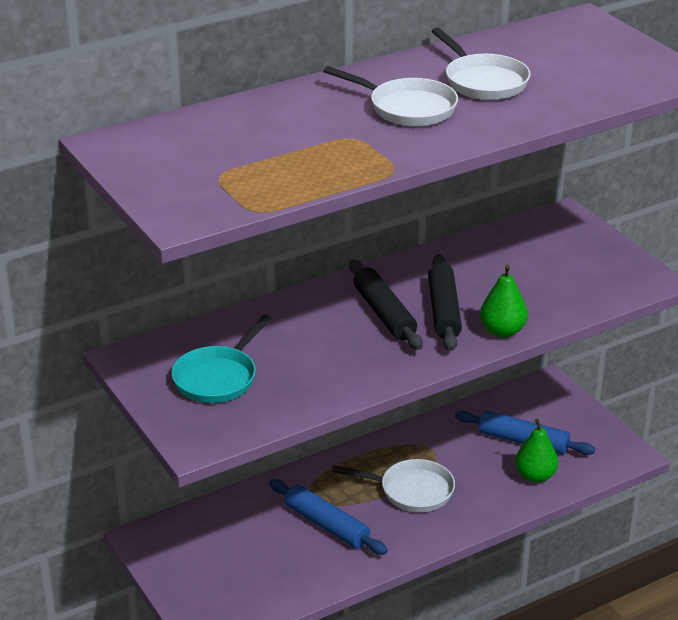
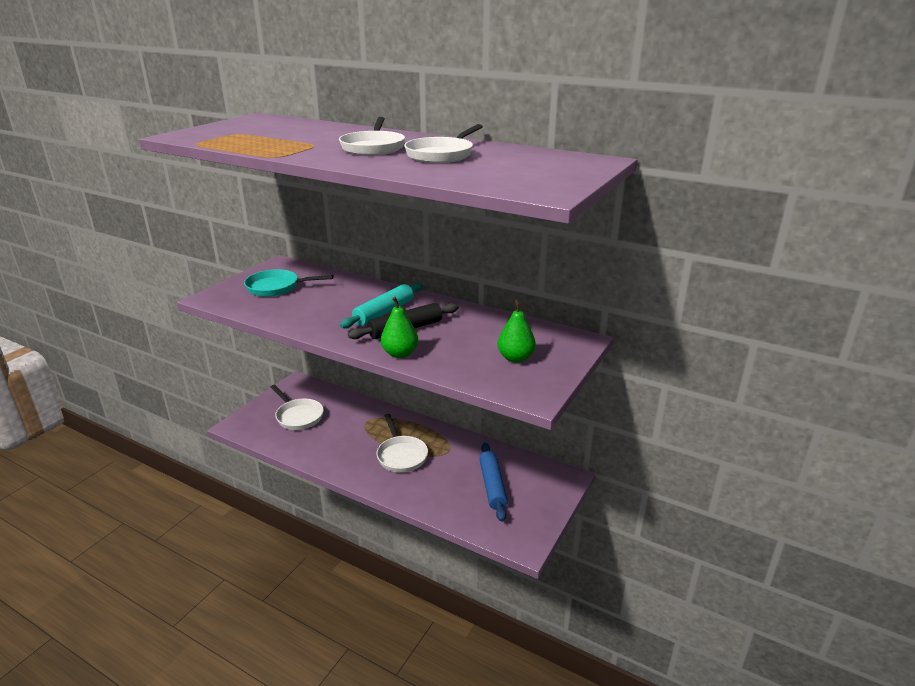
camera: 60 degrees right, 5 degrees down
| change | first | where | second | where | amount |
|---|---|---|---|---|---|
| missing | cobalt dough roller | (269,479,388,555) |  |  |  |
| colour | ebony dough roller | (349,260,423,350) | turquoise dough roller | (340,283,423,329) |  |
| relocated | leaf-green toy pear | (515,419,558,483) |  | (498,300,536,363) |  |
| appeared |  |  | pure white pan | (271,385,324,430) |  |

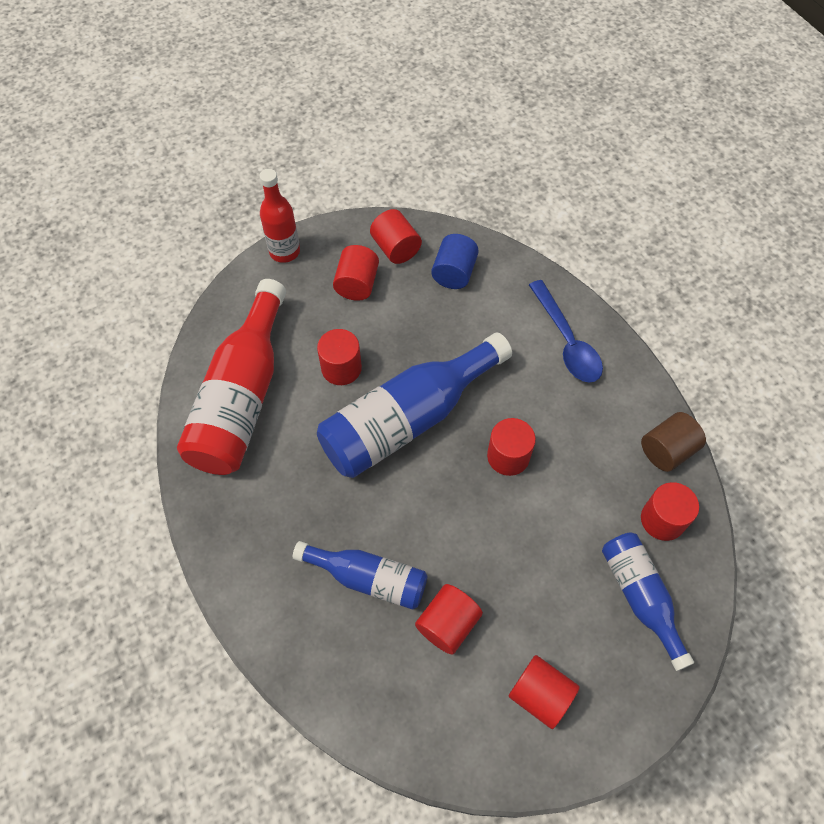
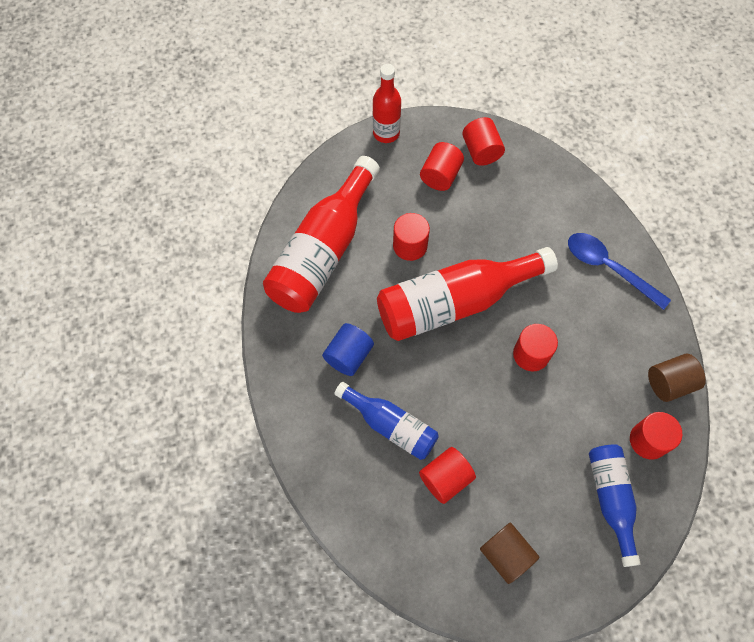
camera: 15 degrees right, 5 degrees up
| change | first | where | second | where | amount |
|---|---|---|---|---|---|
| colour | cobalt drink bottle | (317,333,512,478) | red drink bottle | (377,247,558,341) |  |
| relocated | cobalt cylinder | (431,234,479,289) |  | (322,323,374,376) |  |
| colour | red cylinder | (509,655,580,729) | russet cylinder | (480,523,539,584) |  |
| spun | cobalt spoon | (529,280,603,382) |  | (568,233,671,310) | 135 degrees clockwise |

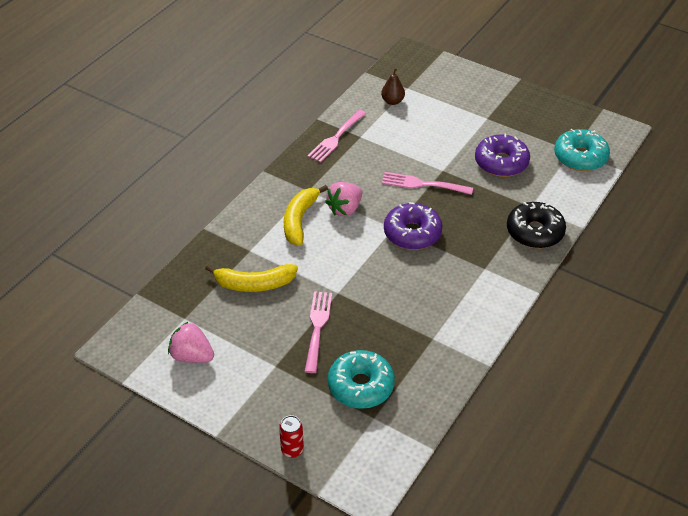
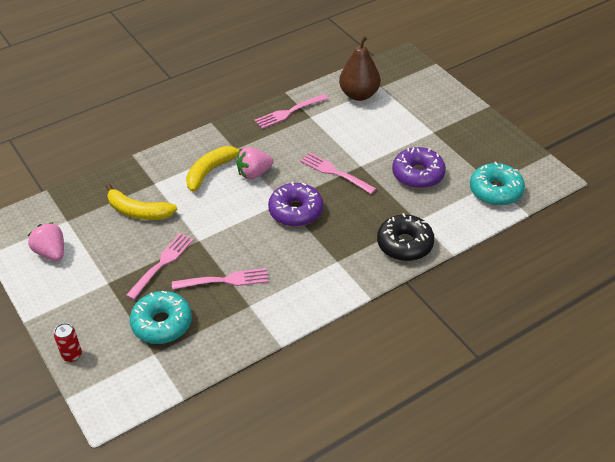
camera: 25 degrees right, 0 degrees up
| change | first | where | second | where | amount |
|---|---|---|---|---|---|
| size | russet toy pear | (381,68,405,105) |  | (339,36,380,101) | x1.85 |
| appeared |  |  | rose-pink fork | (172,268,269,290) |  |

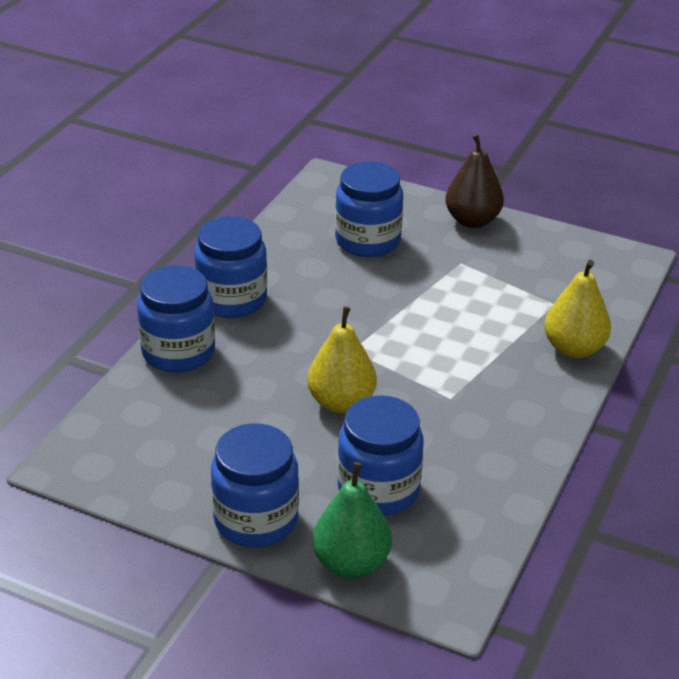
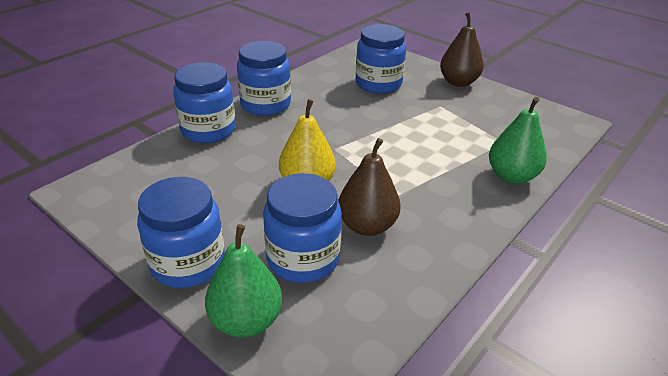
camera: 15 degrees right, 0 degrees up
| change | first | where | second | where | amount |
|---|---|---|---|---|---|
| colour | golden toy pear | (544,260,611,358) | leaf-green toy pear | (489,97,547,184) |  |
| appeared |  |  | russet toy pear | (338,138,401,236) |  |

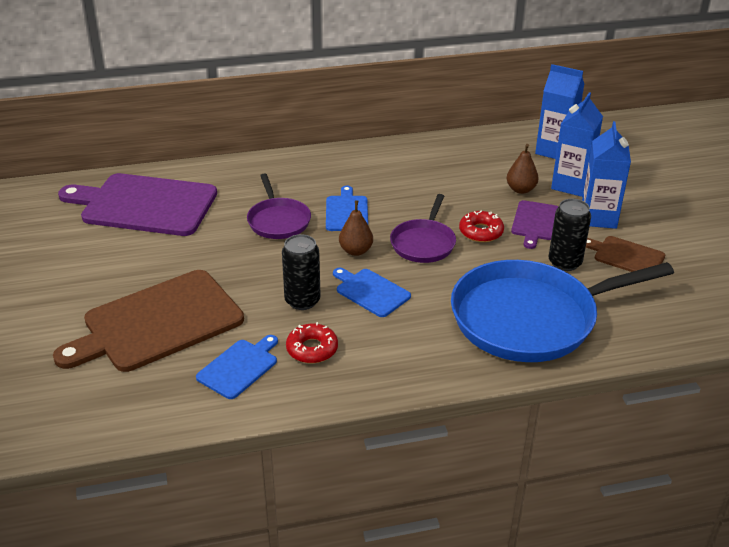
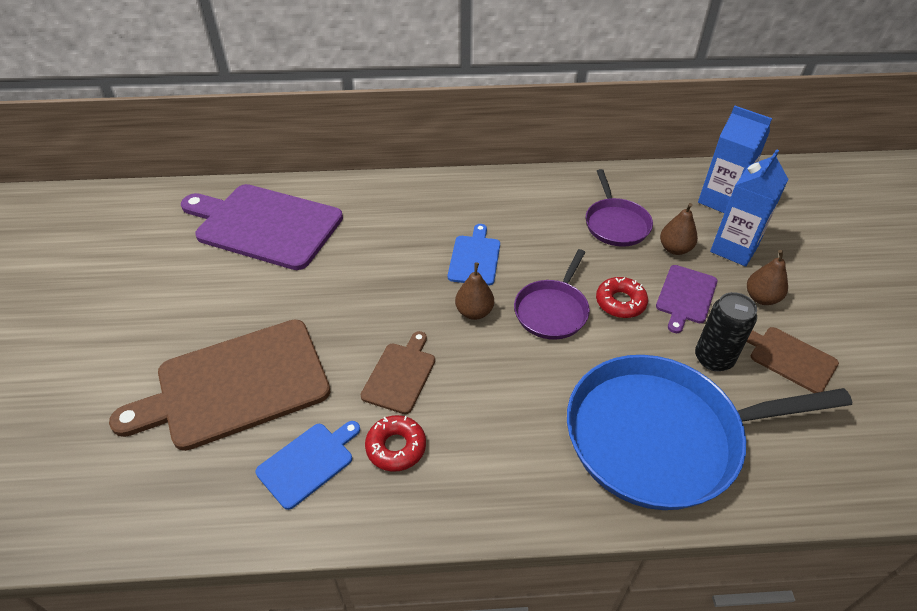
camera: 10 degrees right, 10 degrees up
| change | first | where | second | where | amount |
|---|---|---|---|---|---|
| relocated | purple pan | (247,173,311,239) |  | (586,169,653,247) |  |
| exchanged | ebony can | (282,234,321,310) | russet bread board | (361,331,435,414) |  |
| missing | cobalt bread board | (333,268,411,317) |  |  |  |
| exchanged | cobalt juice carton | (582,121,631,229) | russet toy pear | (747,250,788,305) |  |

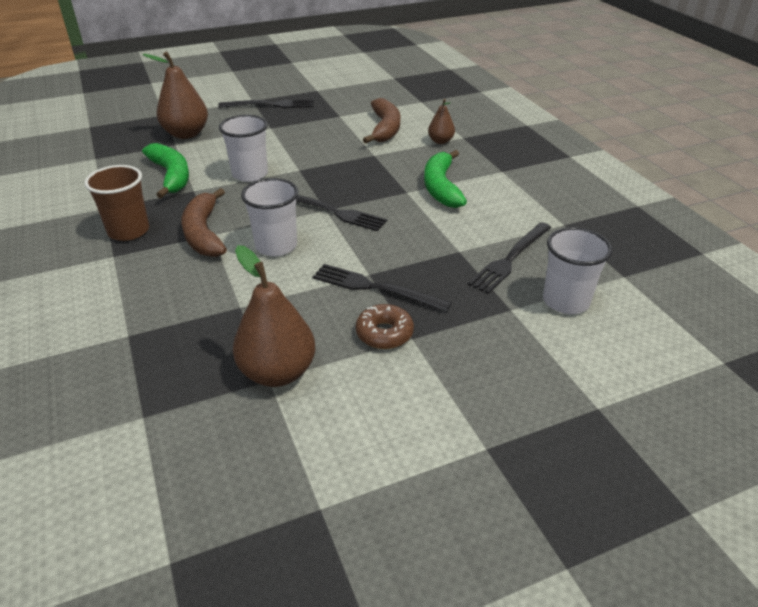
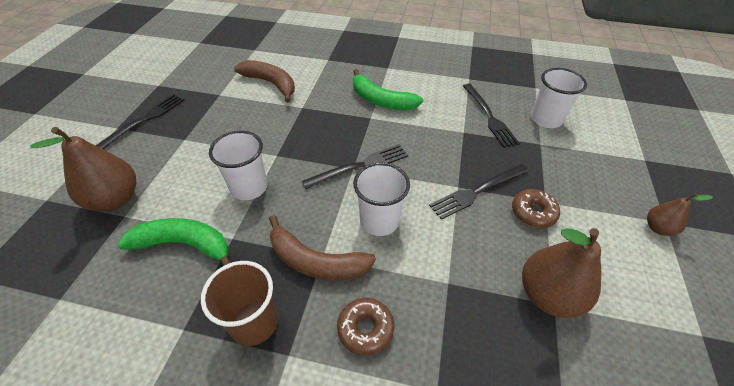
camera: 55 degrees left, 10 degrees up
| change | first | where | second | where | amount |
|---|---|---|---|---|---|
| relocated | russet toy pear | (428,99,455,144) |  | (647,193,713,236) |  |
| appeared |  |  | russet donut | (337,298,394,356) |  |

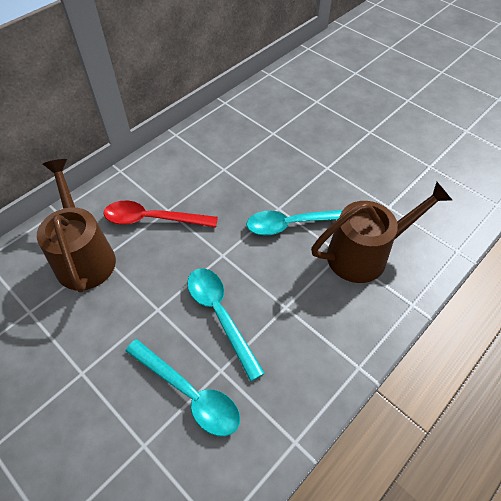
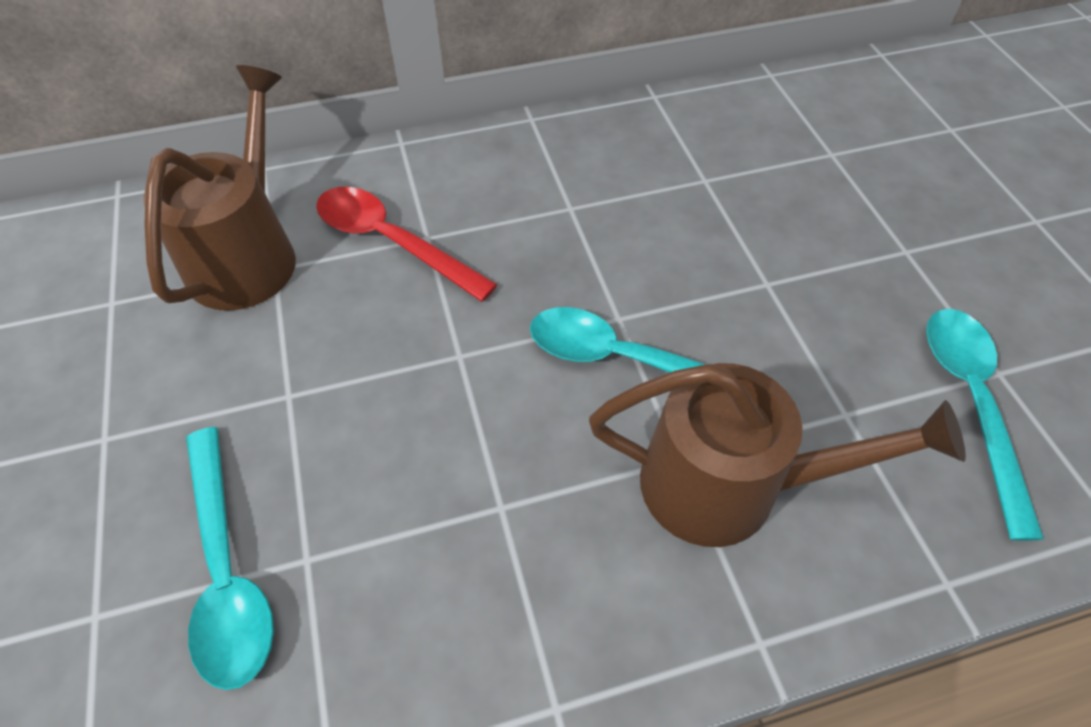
camera: 30 degrees right, 0 degrees up
| change | first | where | second | where | amount |
|---|---|---|---|---|---|
| relocated | turquoise spoon | (187,268,265,382) |  | (926,309,1044,541) |  |

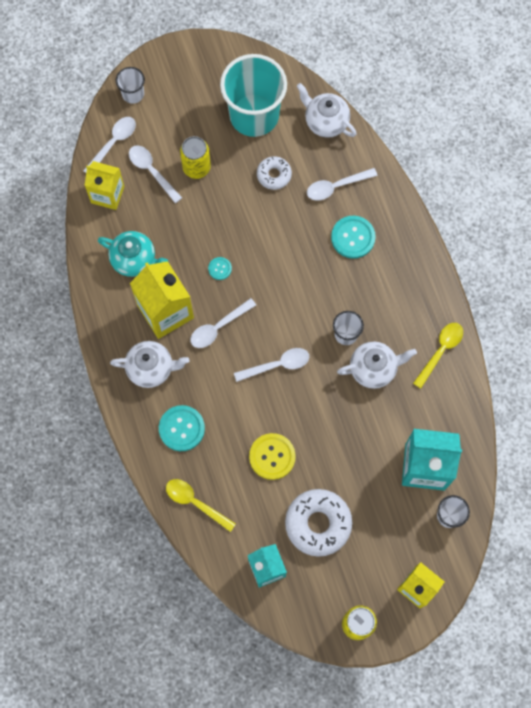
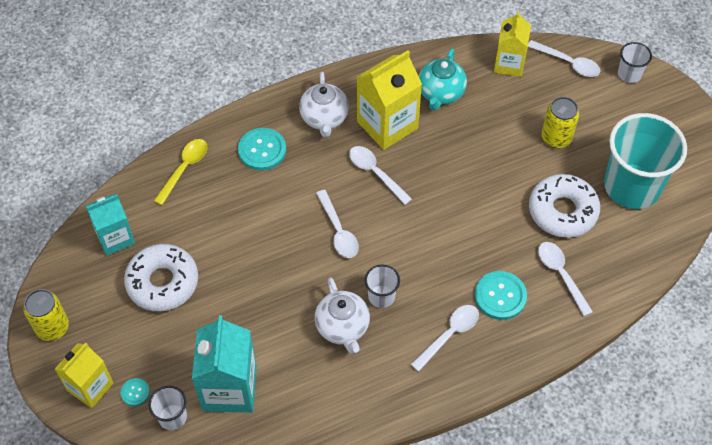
camera: 85 degrees right, 15 degrees down
| change | first | where | second | where | amount |
|---|---|---|---|---|---|
| relocated | pure white spoon | (129,145,182,203) |  | (411,305,479,372) |  |
| relocated | turquoise sewing button | (208,257,232,280) |  | (121,378,150,406) |  |
| missing | golden sewing button | (249,433,296,480) |  |  |  |
| size | pure white donut | (257,156,292,190) |  | (529,174,600,238) | x1.76 |
| missing | pure white tea pot | (297,83,357,138) |  |  |  |
| missing | golden spoon | (413,323,463,389) |  |  |  |

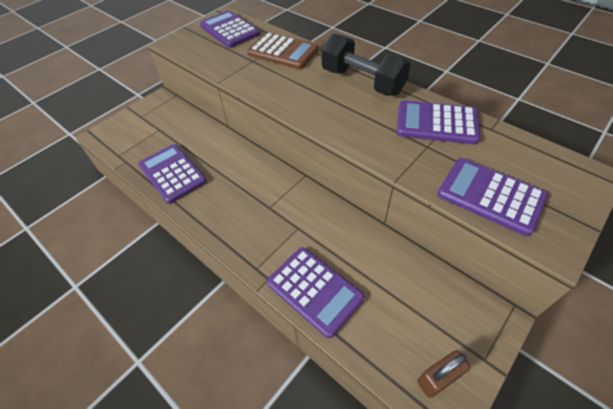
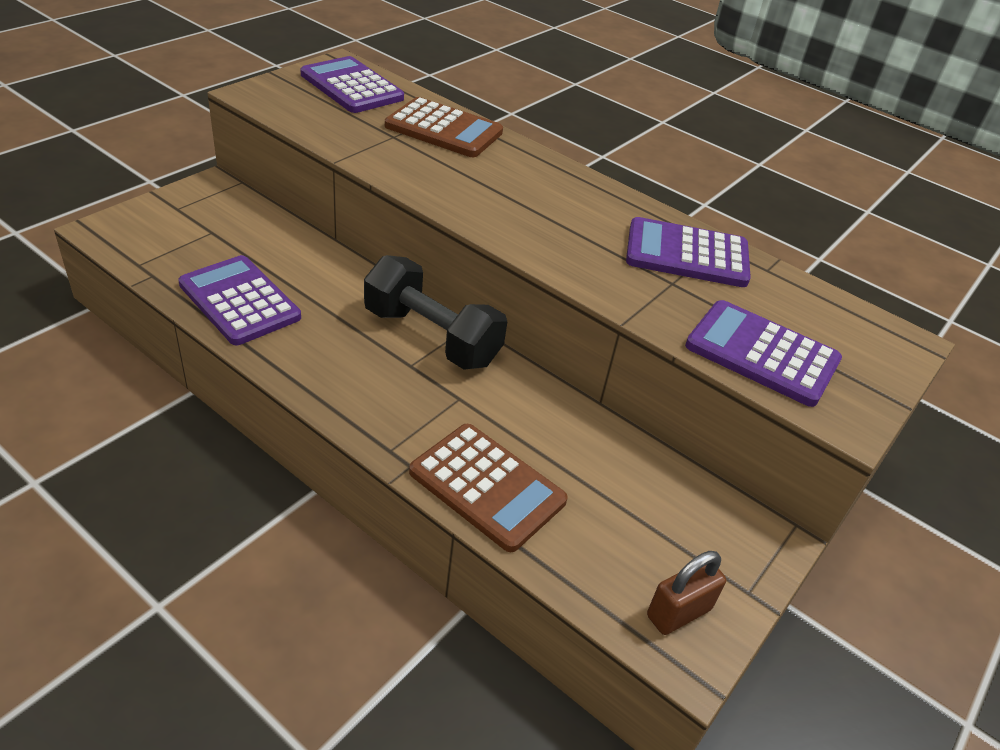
camera: 10 degrees left, 10 degrees down
| change | first | where | second | where | amount |
|---|---|---|---|---|---|
| colour | purple calculator | (267,247,364,338) | russet calculator | (409,424,568,552) |  |
| relocated | ebony free weight | (322,33,411,96) |  | (364,255,507,370) |  |

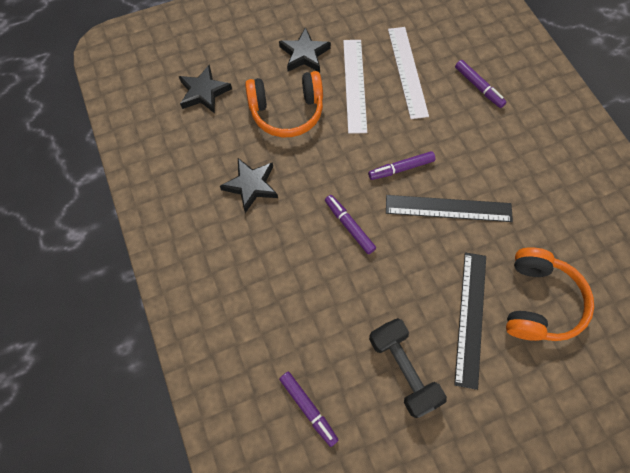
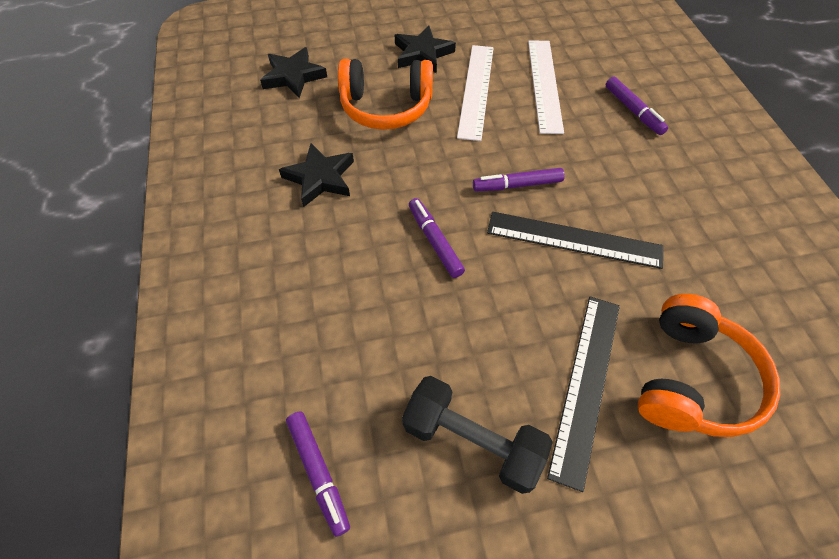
camera: 10 degrees right, 10 degrees down
| change | first | where | second | where | amount |
|---|---|---|---|---|---|
| spun | ebony free weight | (369,318,447,418) |  | (402,376,553,494) | 45 degrees counterclockwise |

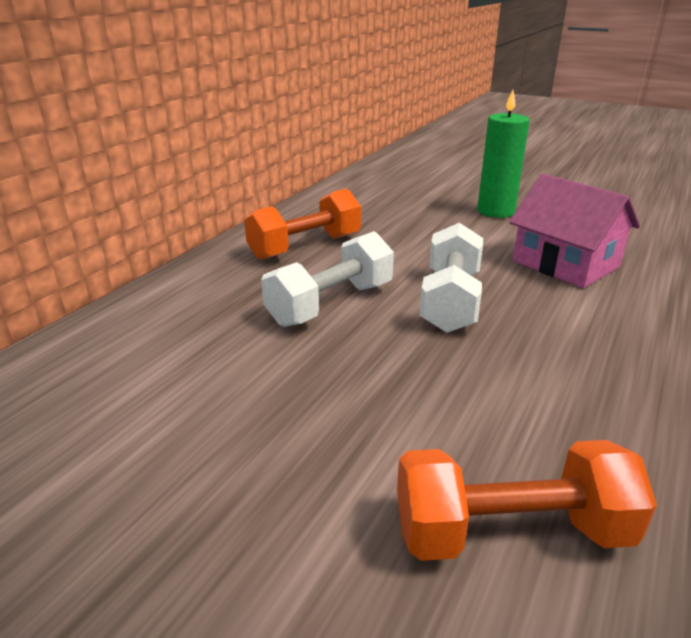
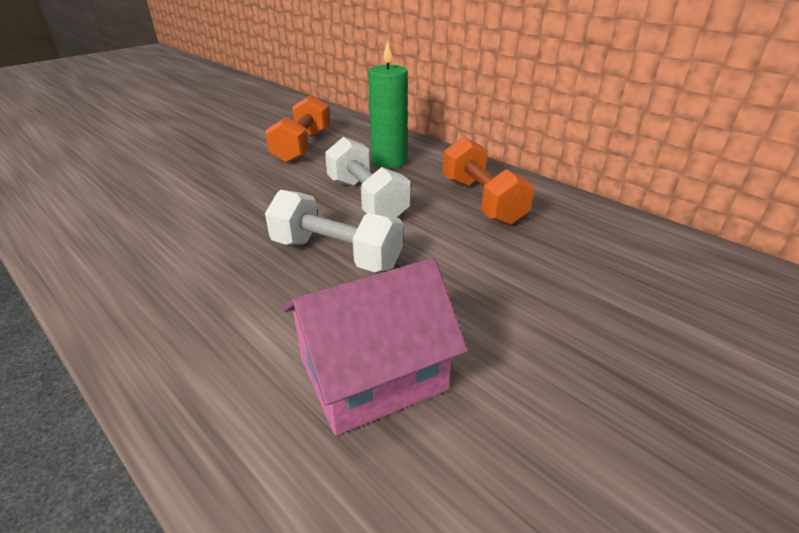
camera: 105 degrees right, 5 degrees up
| change | first | where | second | where | amount |
|---|---|---|---|---|---|
| relocated | orange-coloured free weight | (397,440,657,561) |  | (265,95,330,163) |  |
| relocated | leaf-green wax candle | (477,90,530,218) |  | (368,40,408,168) |  |

